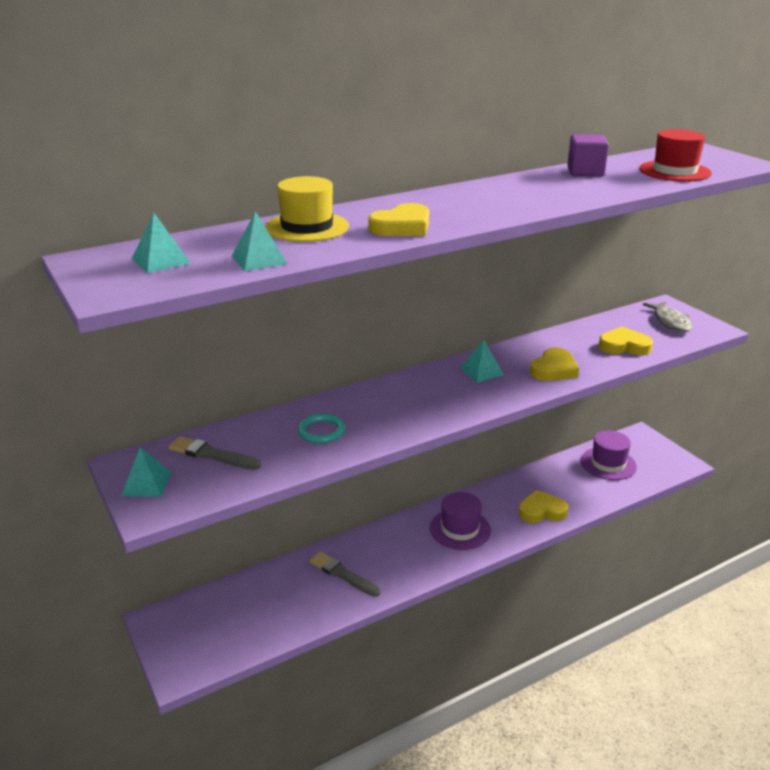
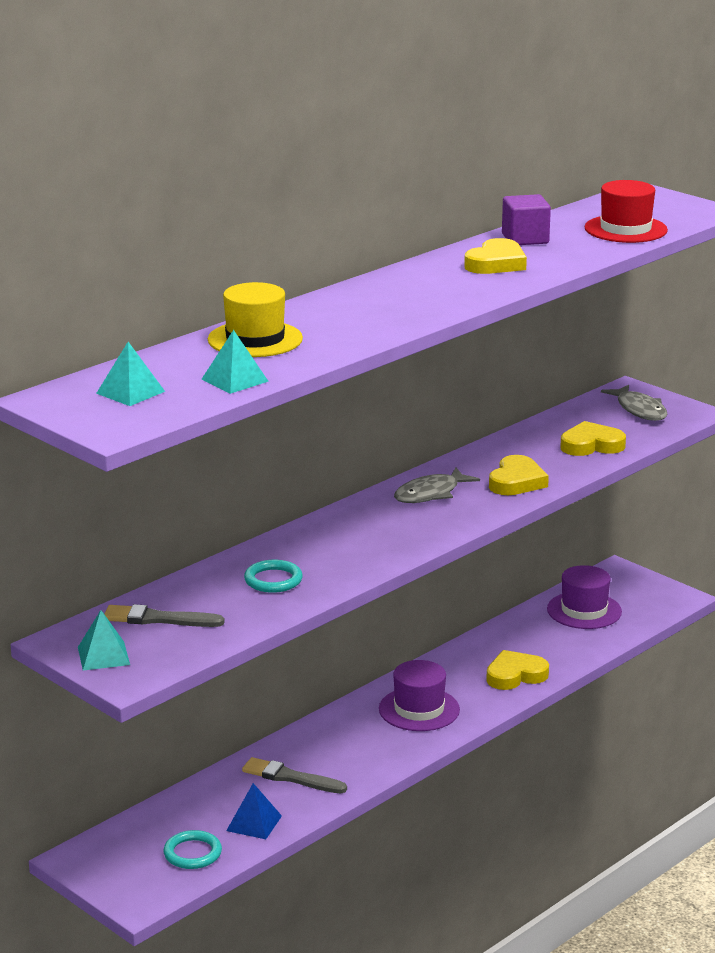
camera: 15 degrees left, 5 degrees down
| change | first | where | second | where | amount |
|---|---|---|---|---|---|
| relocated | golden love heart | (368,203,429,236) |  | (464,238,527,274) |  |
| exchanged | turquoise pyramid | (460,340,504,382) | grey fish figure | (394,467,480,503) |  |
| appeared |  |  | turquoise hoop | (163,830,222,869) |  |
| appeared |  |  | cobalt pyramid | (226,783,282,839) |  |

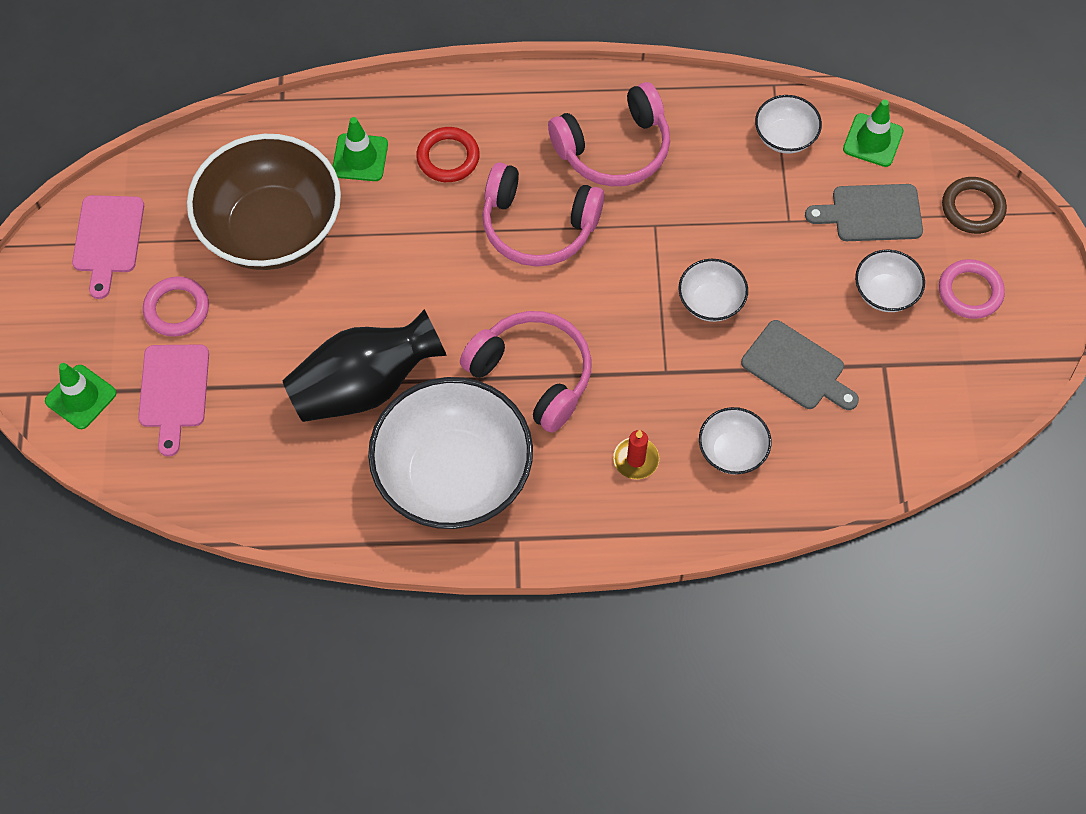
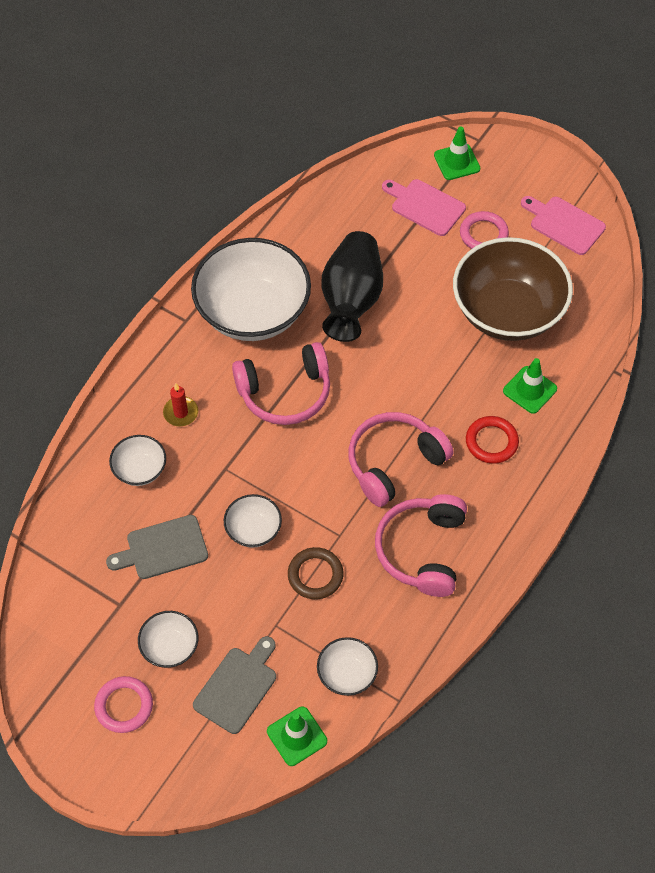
camera: 125 degrees right, 5 degrees down
| change | first | where | second | where | amount |
|---|---|---|---|---|---|
| relocated | russet hoop | (942,177,1007,234) |  | (288,547,343,599) |  |

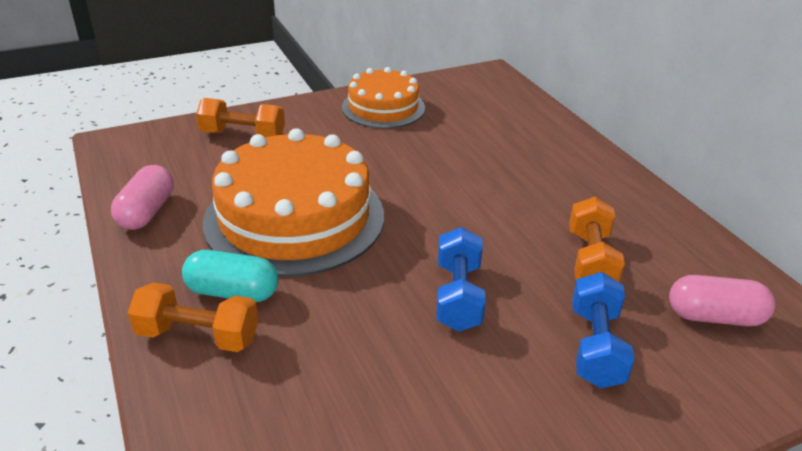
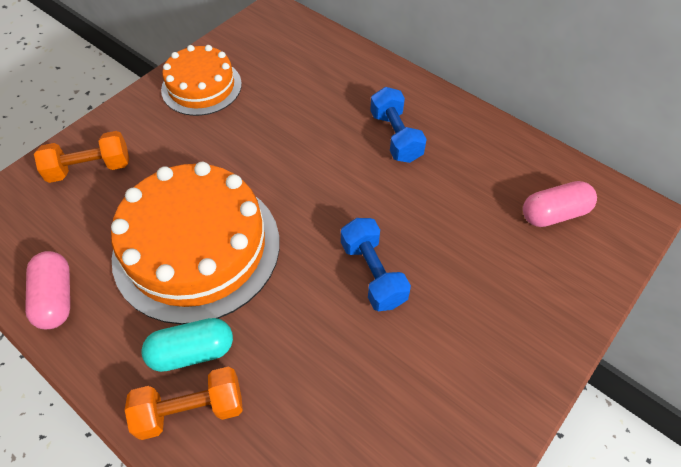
camera: 25 degrees left, 20 degrees up
| change | first | where | second | where | amount |
|---|---|---|---|---|---|
| missing | orange-coloured free weight | (569,197,625,283) |  |  |  |
| relocated | cobalt free weight | (572,272,635,388) |  | (370,87,427,163) |  |

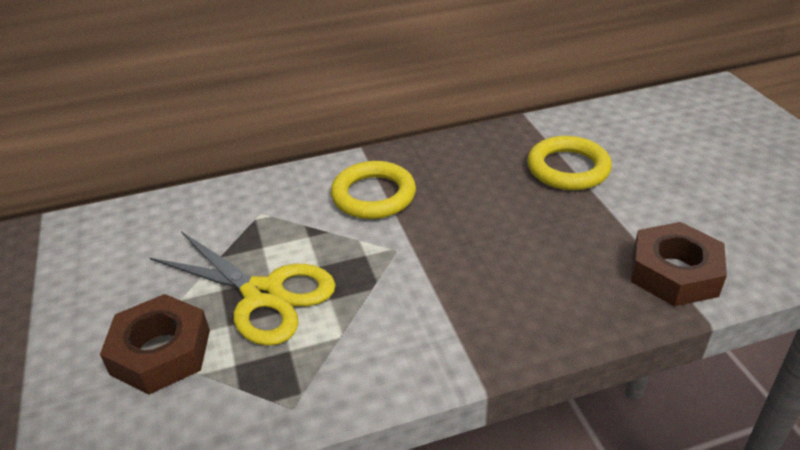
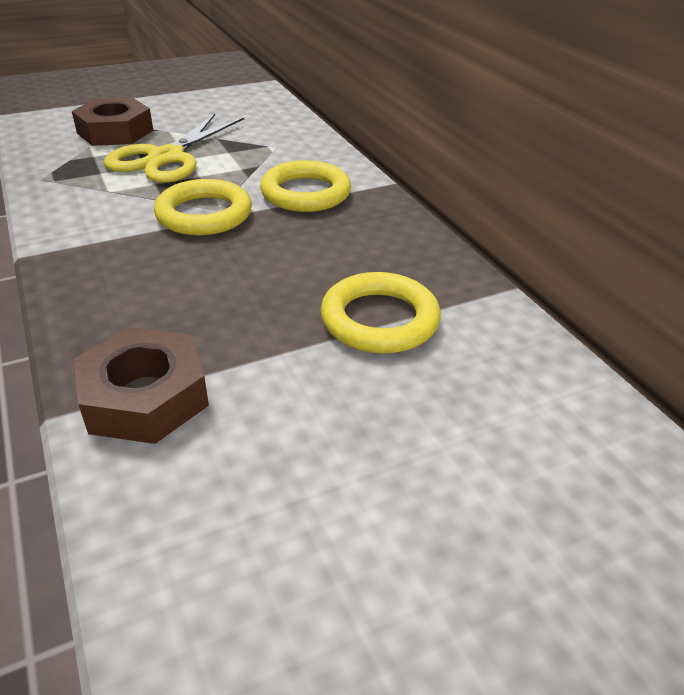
camera: 80 degrees right, 0 degrees up
| change | first | where | second | where | amount |
|---|---|---|---|---|---|
| appeared |  |  | golden hoop | (154,179,252,235) |  |

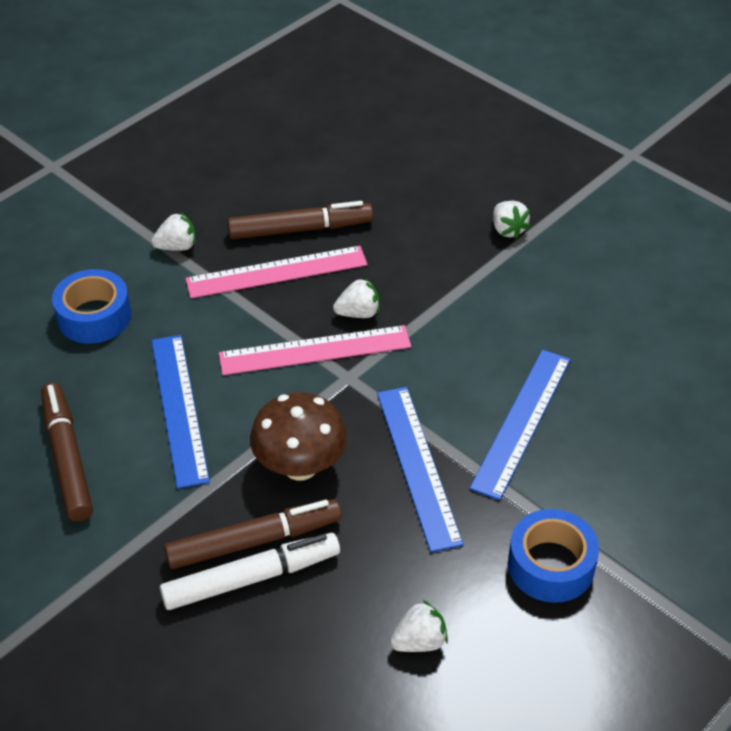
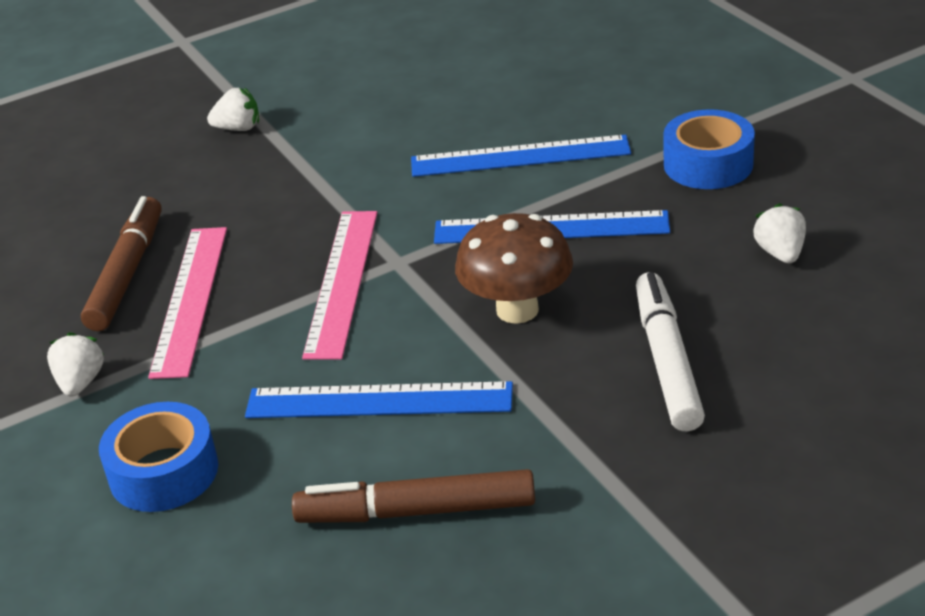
camera: 70 degrees left, 10 degrees down
| change | first | where | second | where | amount |
|---|---|---|---|---|---|
| missing | russet marker | (164,499,342,569) |  |  |  |
| missing | pure white berry | (333,277,379,318) |  |  |  |
| spun | cobalt straightedge | (469,350,571,500) |  | (411,134,631,177) | 45 degrees counterclockwise |

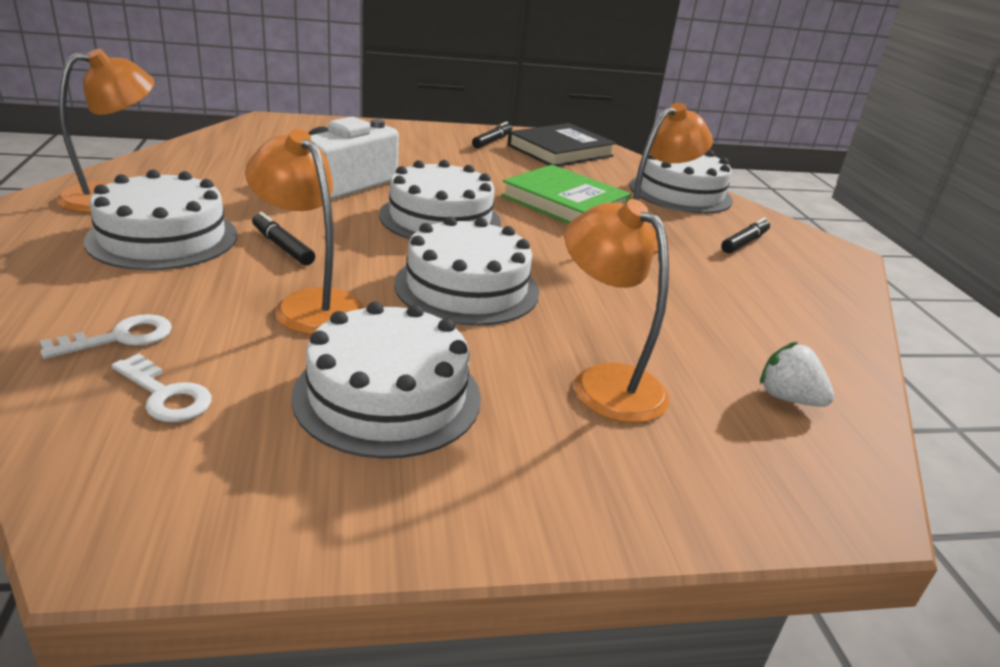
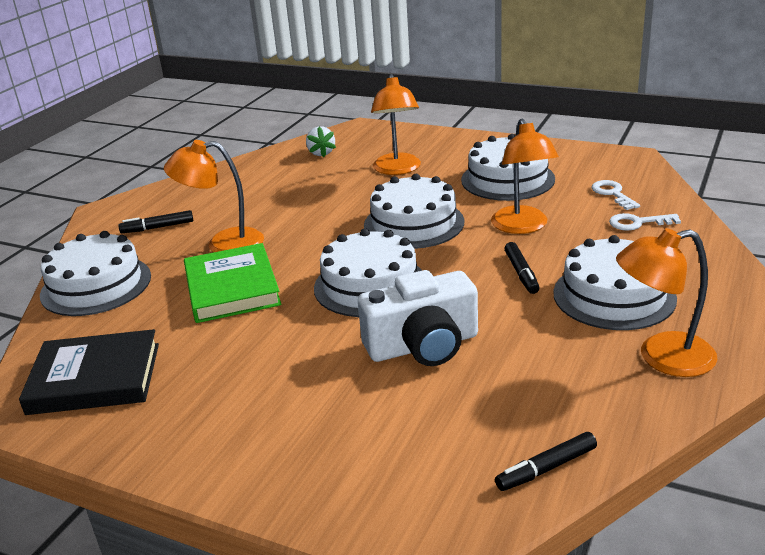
camera: 140 degrees left, 0 degrees up
| change | first | where | second | where | amount |
|---|---|---|---|---|---|
| relocated | ebony marker | (472,122,512,148) |  | (495,432,597,491) |  |

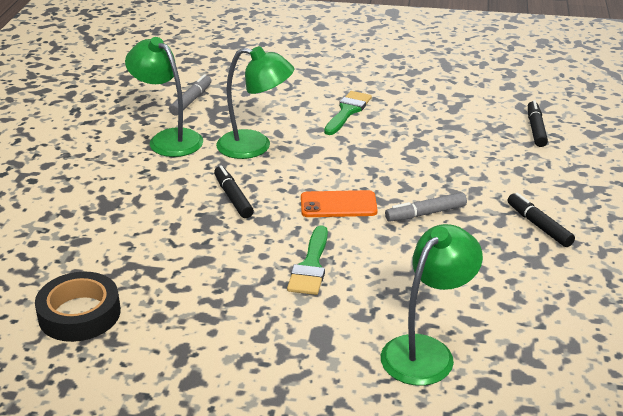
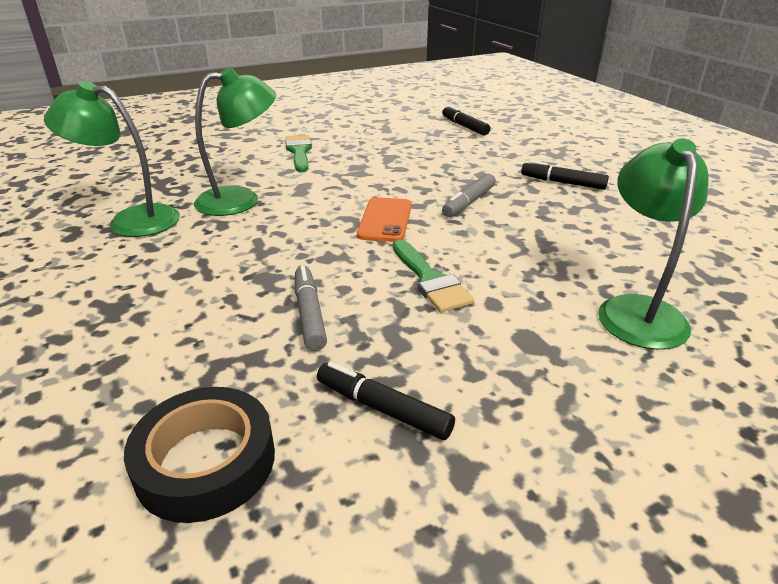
camera: 35 degrees left, 0 degrees up
| change | first | where | second | where | amount |
|---|---|---|---|---|---|
| relocated | grey marker | (169,74,212,115) |  | (295,266,327,351) |  |
| relocated | ebony marker | (214,165,254,218) |  | (317,362,455,440) |  |
| spun | orange-coloured mobile phone | (301,190,378,217) |  | (357,197,412,242) | 45 degrees counterclockwise |

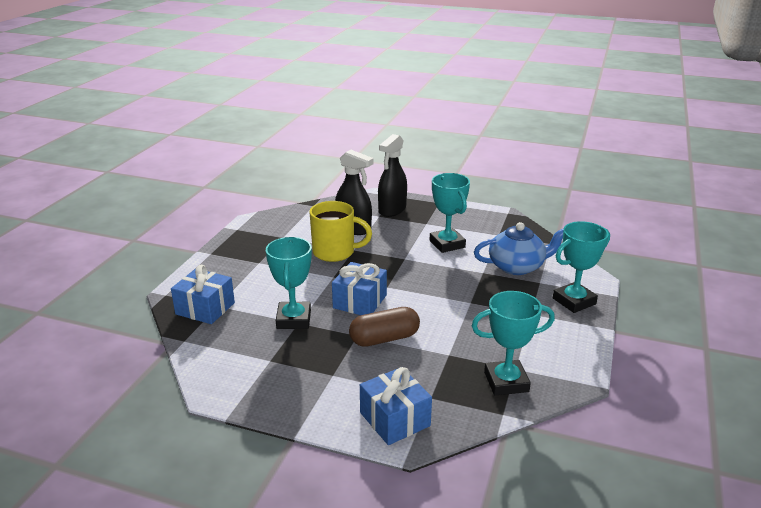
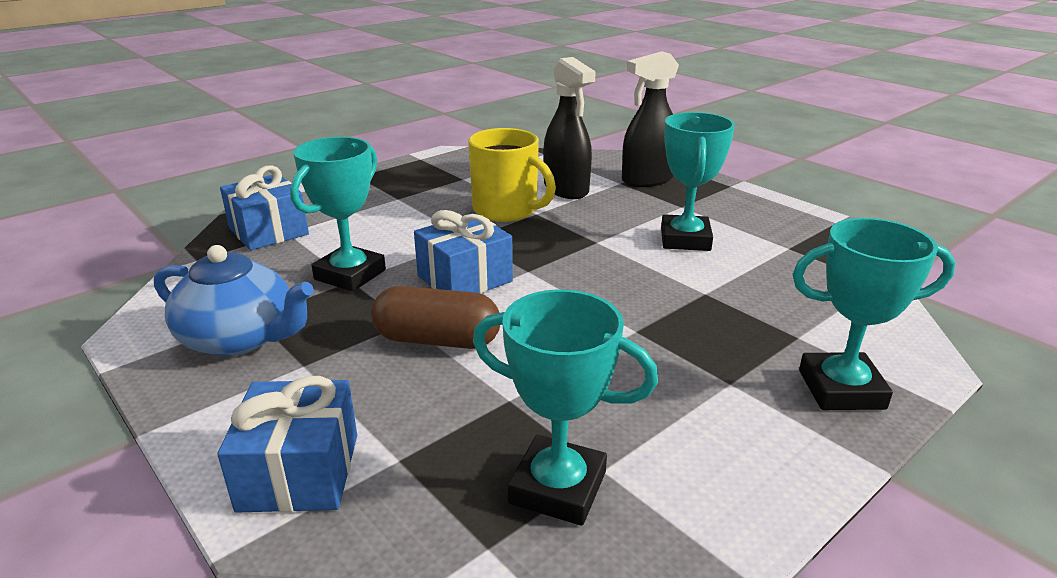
camera: 30 degrees right, 0 degrees up
| change | first | where | second | where | amount |
|---|---|---|---|---|---|
| relocated | cobalt tea pot | (474,222,564,275) |  | (154,245,314,356) |  |

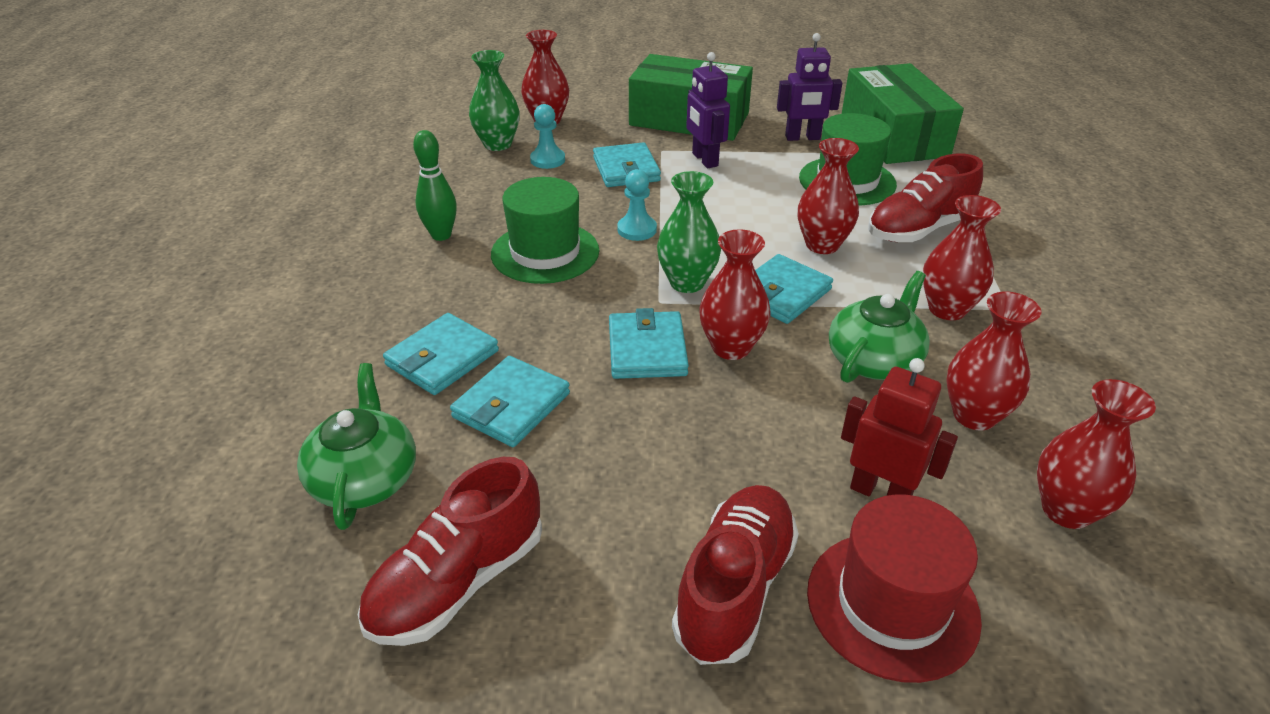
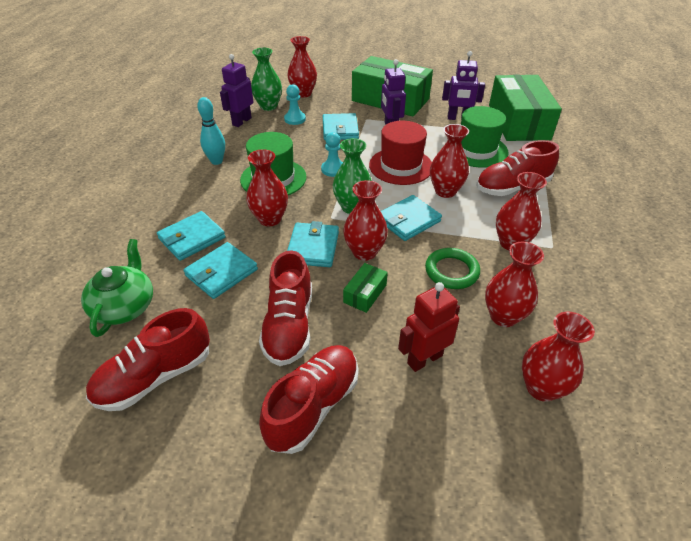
camera: 10 degrees right, 5 degrees up
| change | first | where | second | where | amount |
|---|---|---|---|---|---|
| colour | leaf-green skittle | (413,130,457,241) | turquoise skittle | (197,97,225,165) |  |
| relocated | red hat | (807,494,982,683) |  | (369,121,432,185) |  |
| exchanged | leaf-green tea pot | (829,271,930,383) | leaf-green hoop | (425,248,480,289) |  |
| spun | red toy robot | (841,358,958,496) |  | (398,282,460,372) | 75 degrees counterclockwise |
| appeared |  |  | purple toy robot | (220,54,253,127) |  |
| appeared |  |  | red tall vase | (246,149,288,226) |  |
| appeared |  |  | red lace-up shoe | (259,250,312,366) |  |
| appeared |  |  | leaf-green package | (343,263,388,313) |  |

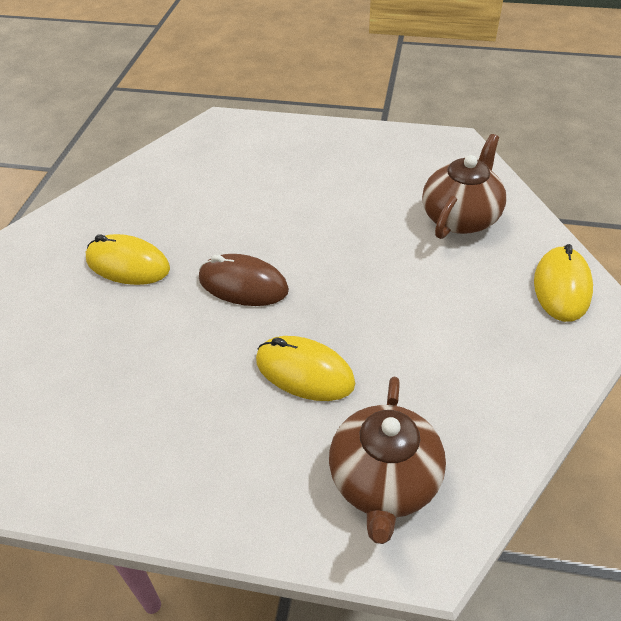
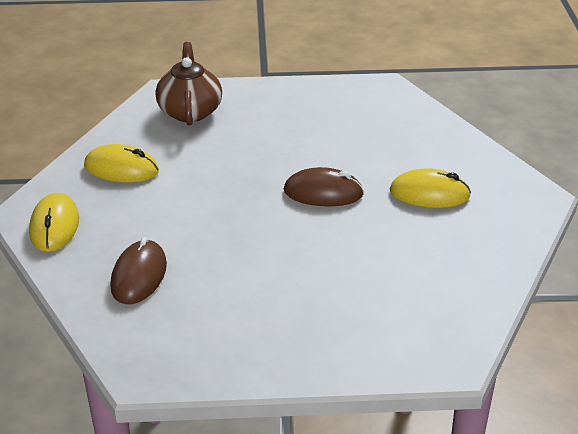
camera: 165 degrees right, 10 degrees down
| change | first | where | second | where | amount |
|---|---|---|---|---|---|
| relocated | golden computer mouse | (256,336,355,401) |  | (84,144,159,182) |  |
| exchanged | russet tea pot | (422,134,506,239) | russet computer mouse | (110,237,167,304) |  |

